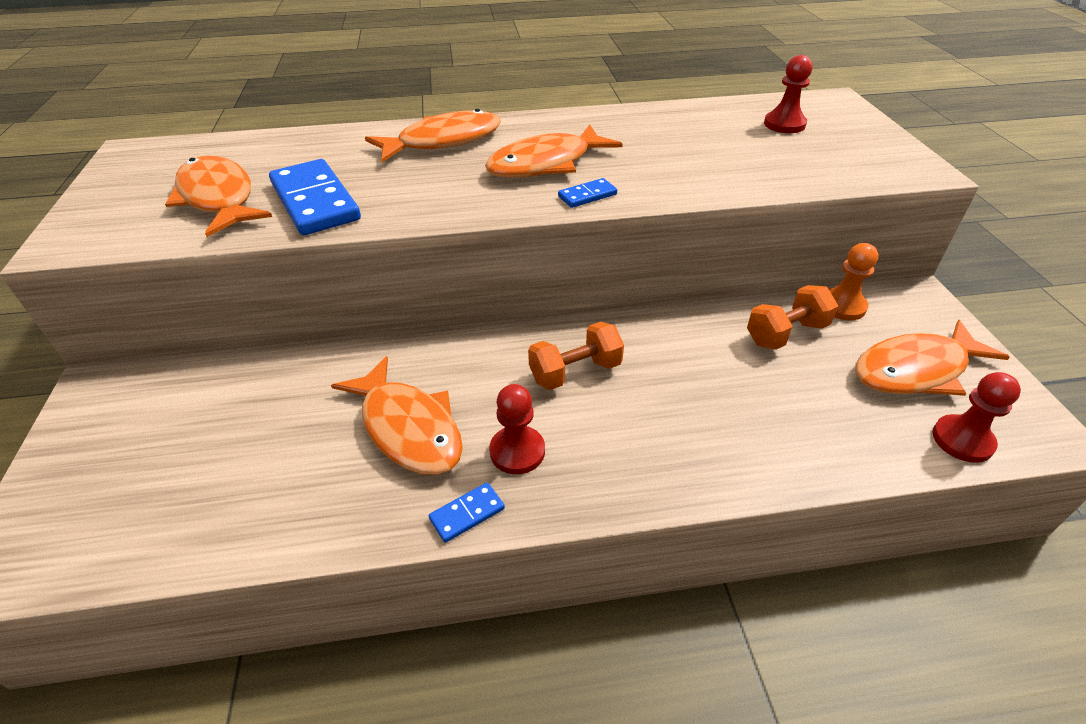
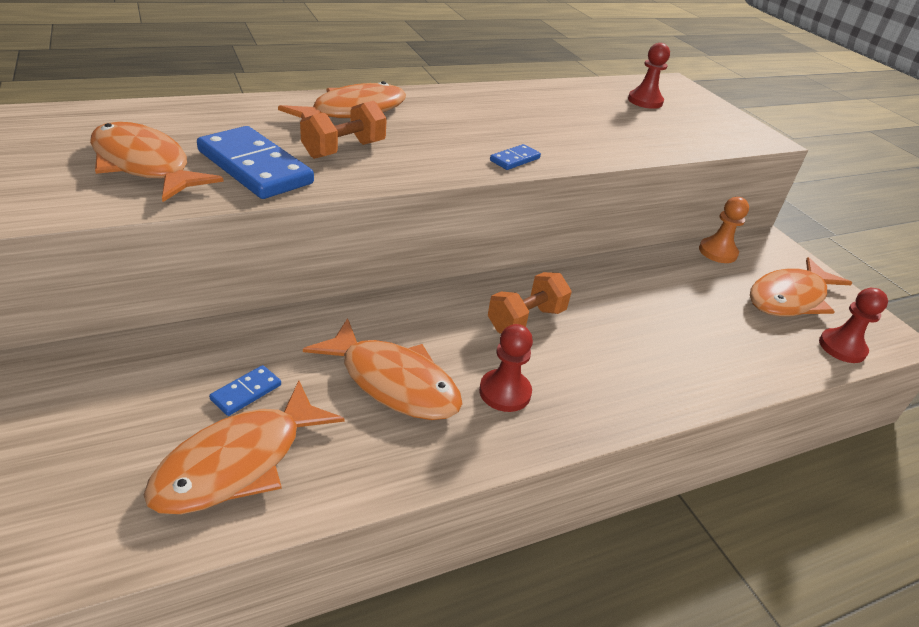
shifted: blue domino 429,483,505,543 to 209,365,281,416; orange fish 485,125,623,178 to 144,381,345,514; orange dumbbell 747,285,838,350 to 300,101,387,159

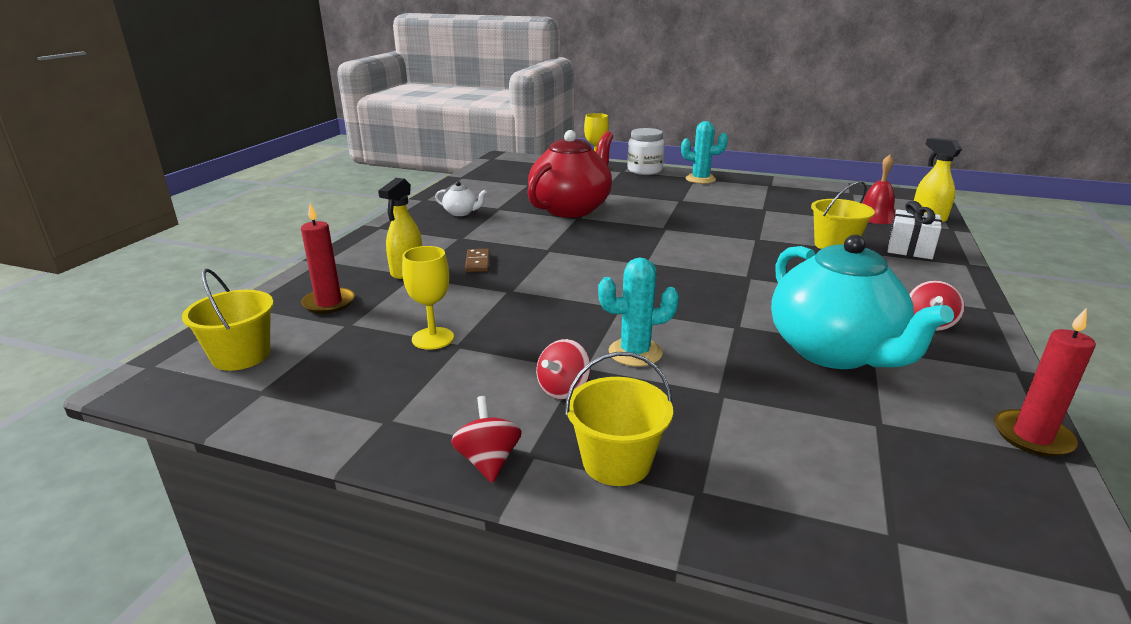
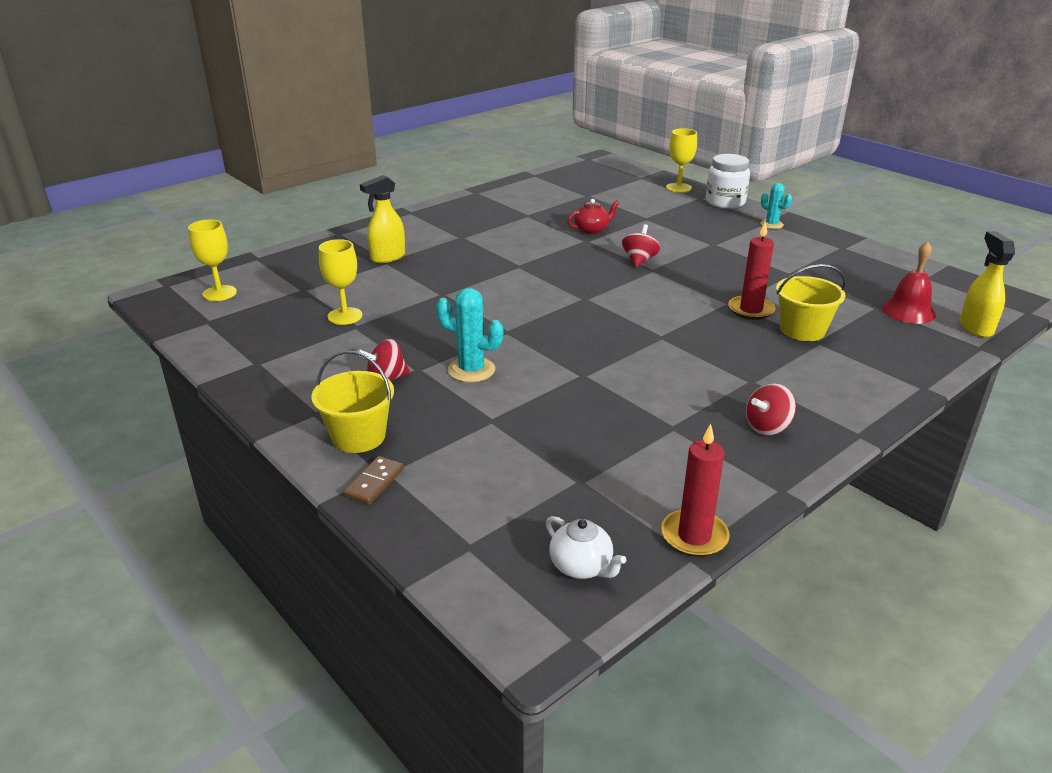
gone: turquoise teapot 771,235,954,369; white gift 887,201,942,259
shifted: red candle 301,203,355,314 to 728,221,775,320; white teapot 435,181,487,216 to 546,516,626,579; red spinning top 451,396,522,483 to 622,224,660,267; brown domino 465,249,490,272 to 343,456,404,505
swapped: yellow bucket 182,269,274,371 to yellow goblet 188,220,237,301
scaled: red teapot 528,130,613,218 = 567,199,620,234 x0.41; turquoise cactus 681,121,728,184 = 761,183,792,229 x0.65

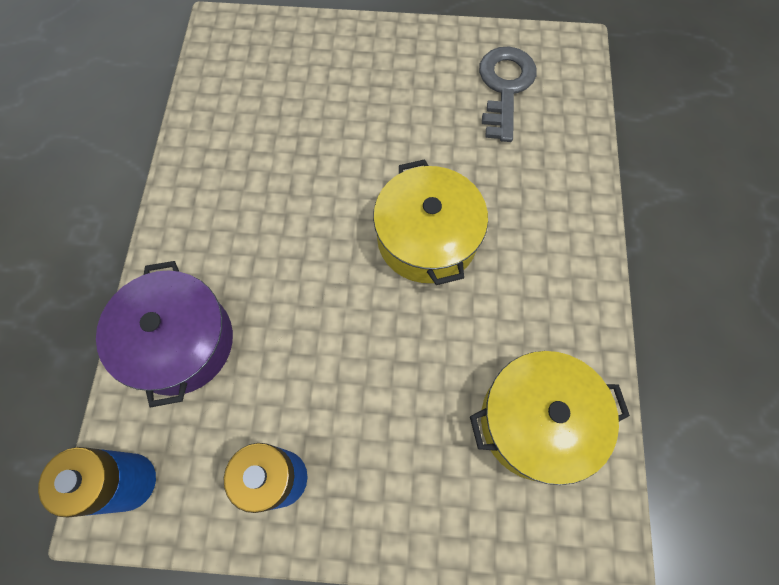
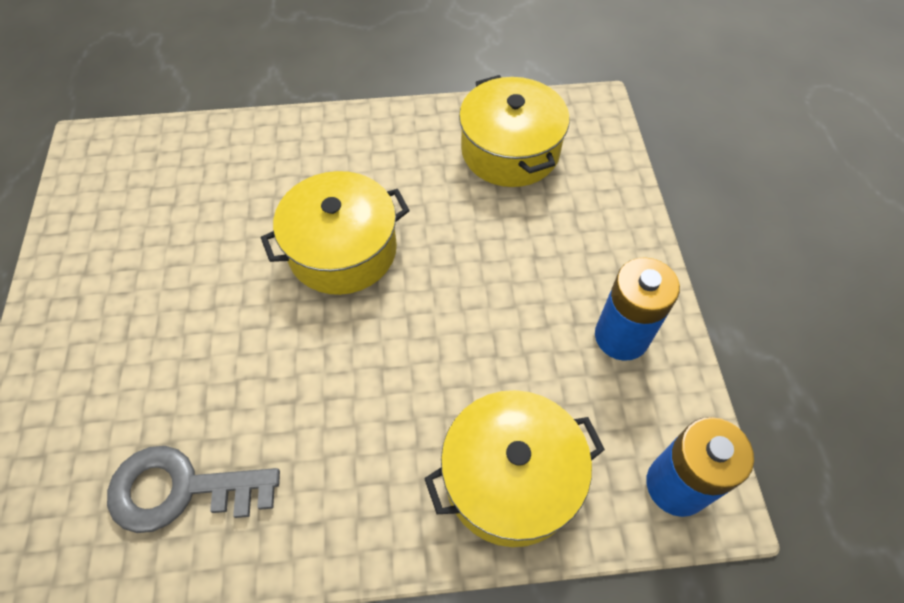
shifted: grey key 479,46,536,142 to 107,446,280,533
repainted: purple pot 96,261,233,407 to yellow pot 424,390,605,547

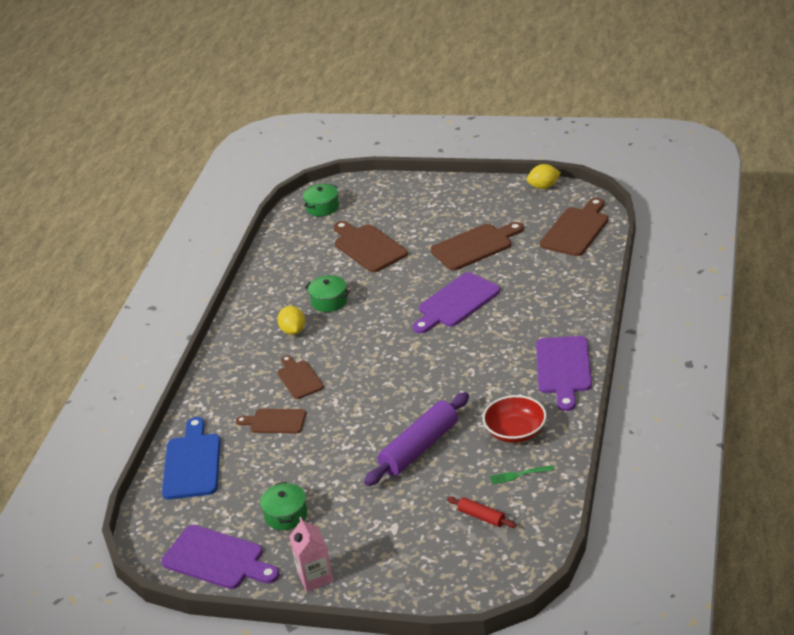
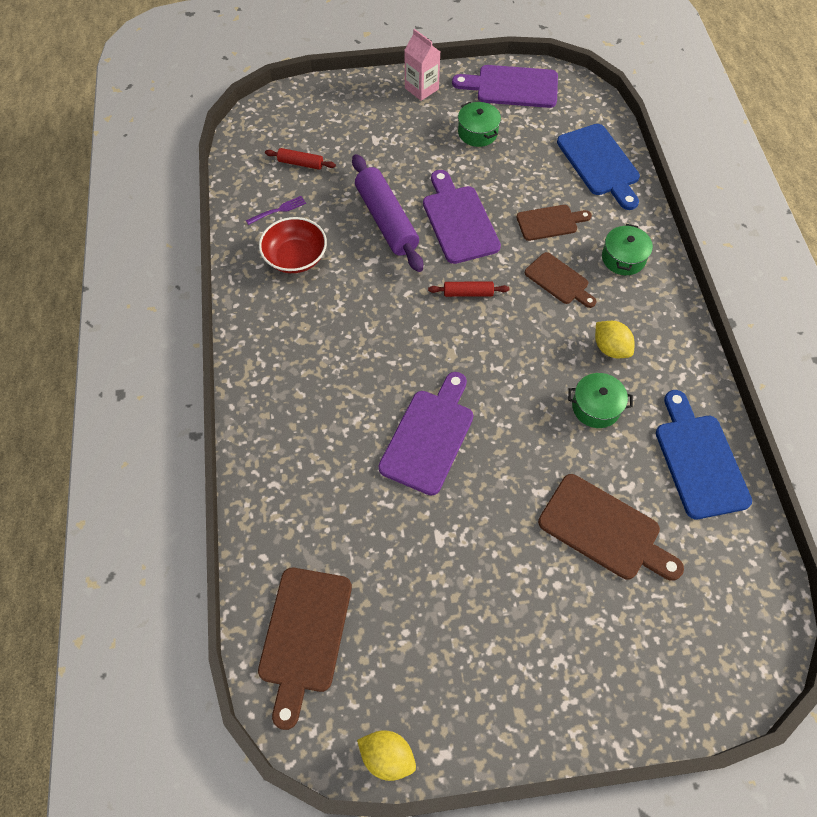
gone: brown cutting board 431,222,524,271
new: red rolling pin 428,281,510,297; blue cutting board 656,390,752,519
shifted: green pot 303,184,339,216 to 602,224,653,275; purple cutting board 536,336,592,411 to 423,170,501,264
repainted: green fork 490,465,554,484 to purple fork 246,196,306,225
rotated: purple rolling pin 364,392,469,486 = 352,154,423,272 45 degrees counterclockwise; yellow lemon 527,164,561,189 = 357,730,416,781 60 degrees clockwise

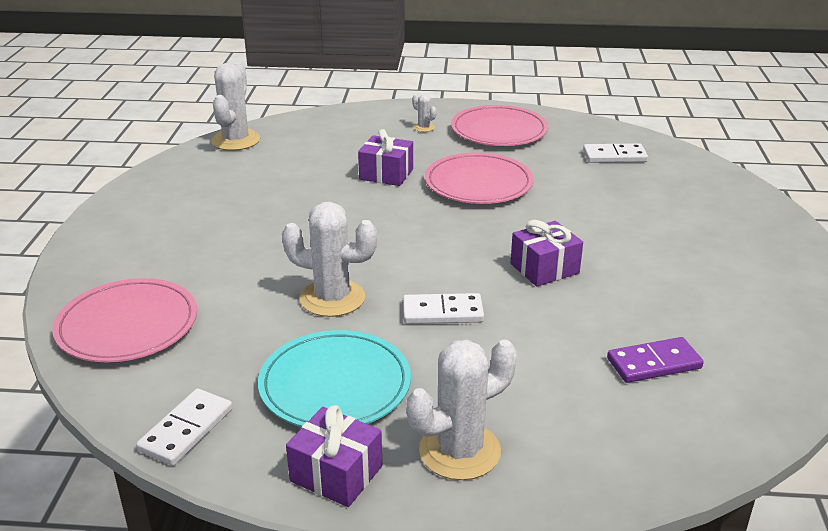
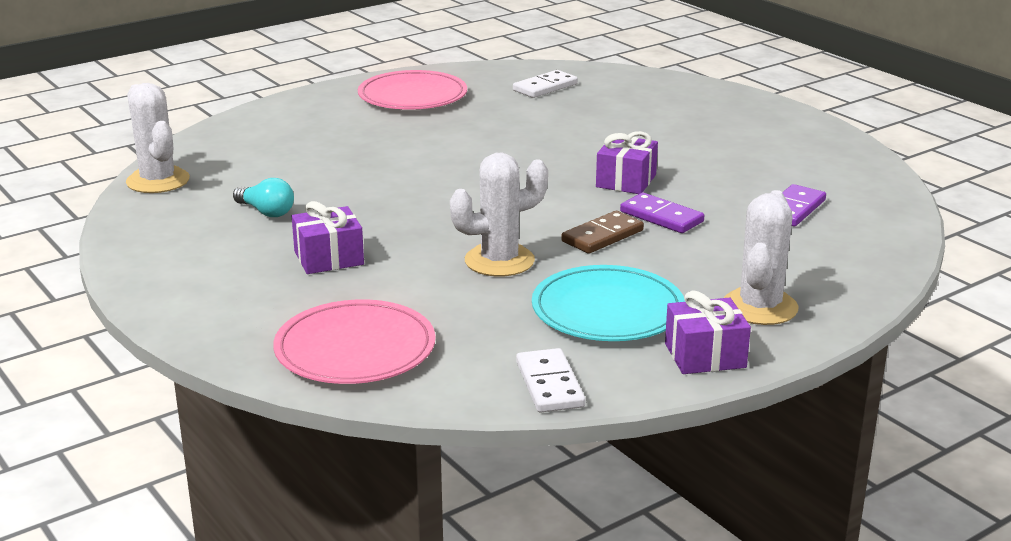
gone: white cactus 412,94,437,132; pink plate 425,153,534,204
new: turquoise light bulb 233,178,294,217; purple domino 620,193,704,233
shifted: purple gift 358,129,413,186 to 292,201,364,274
repainted: white domino 403,293,484,324 to brown domino 561,211,644,254

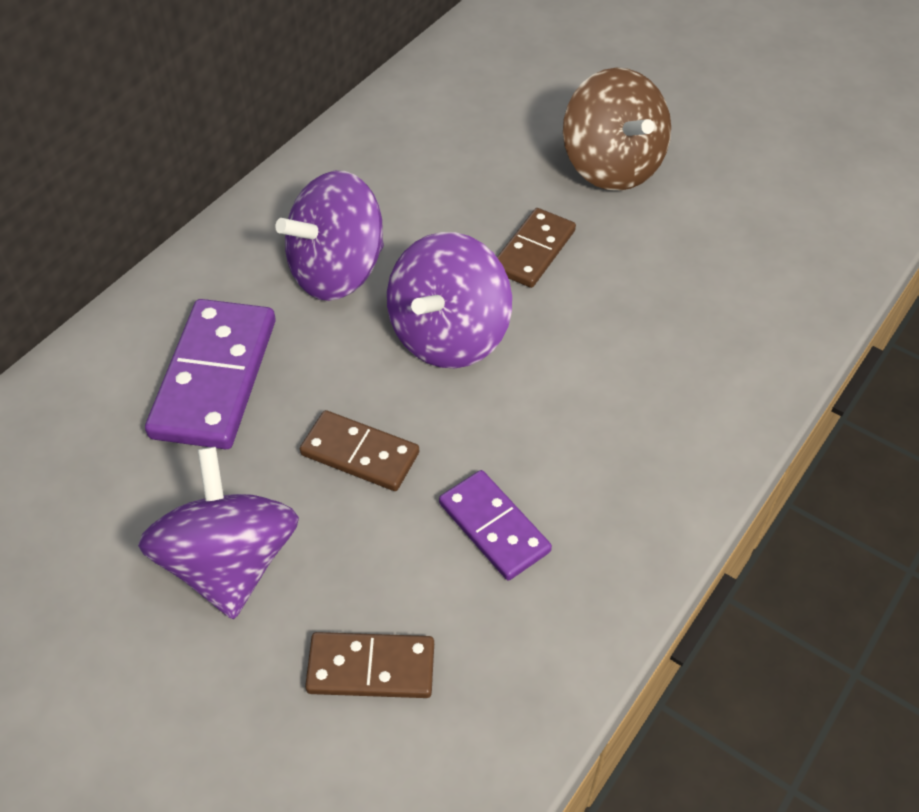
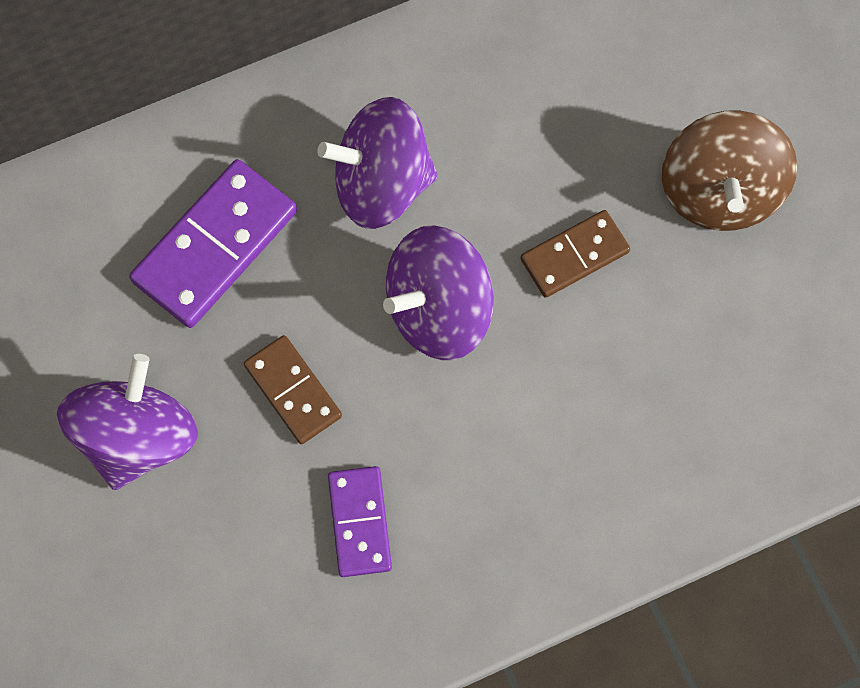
gone: brown domino 305,632,434,698

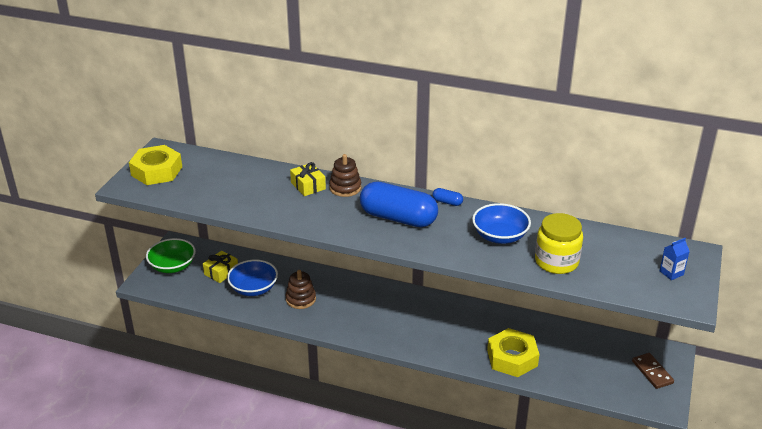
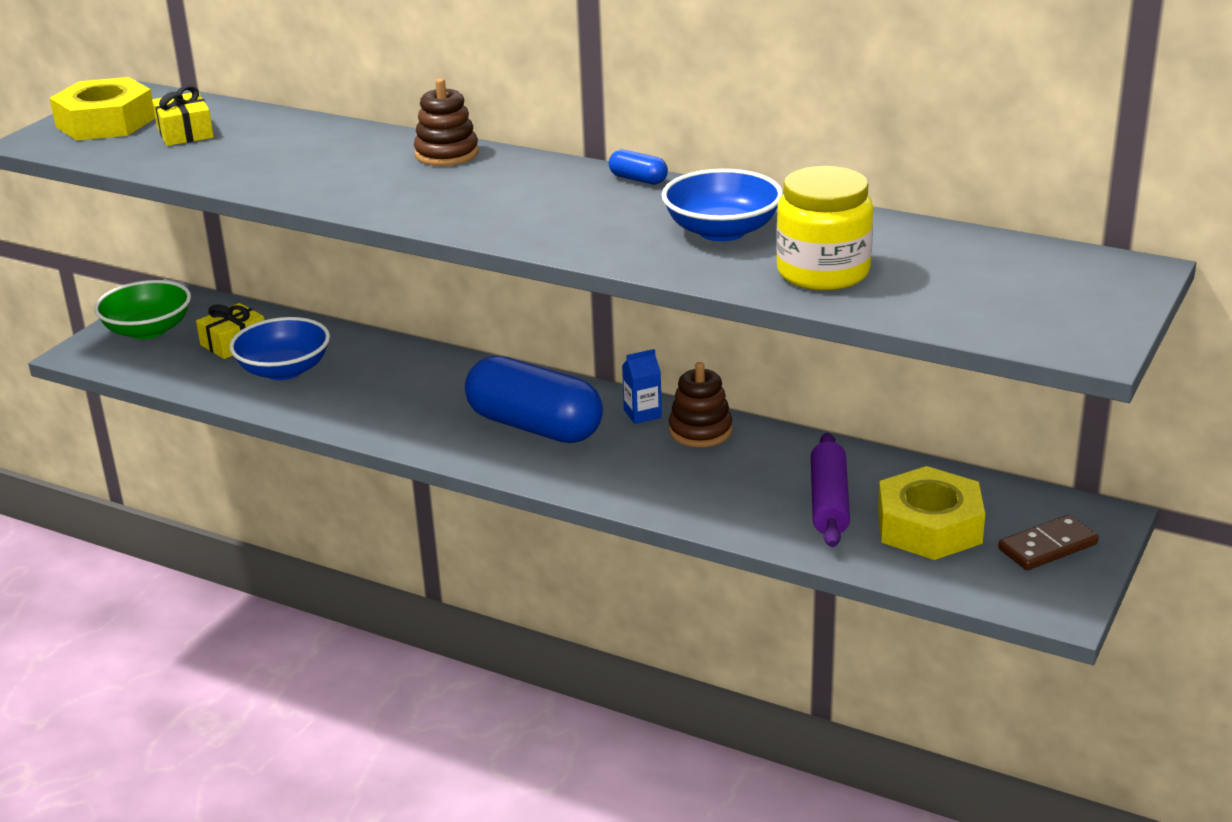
new: purple rolling pin 811,433,850,547
shifted: brown stacking toy 285,270,316,309 to 669,362,732,447; yellow gift 290,162,326,196 to 152,86,214,146; blue capsule 360,181,438,227 to 465,356,603,443; yellow nut 487,328,540,377 to 878,466,985,560; blue carton 660,238,690,280 to 622,349,662,424
rotated: brown domino 632,353,674,389 = 998,515,1099,570 75 degrees clockwise

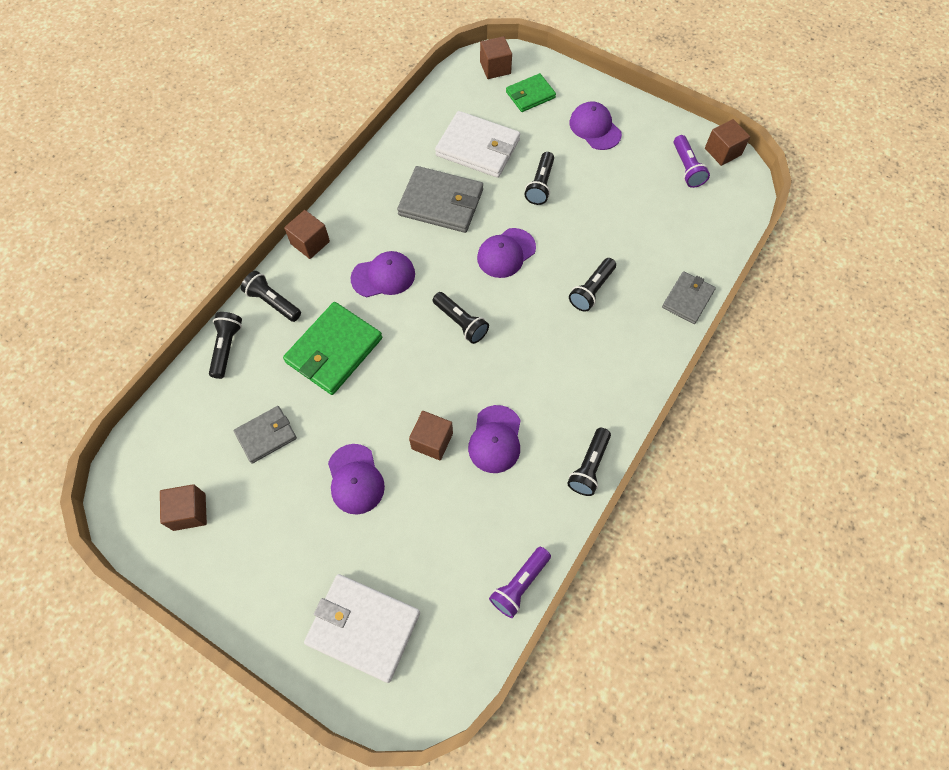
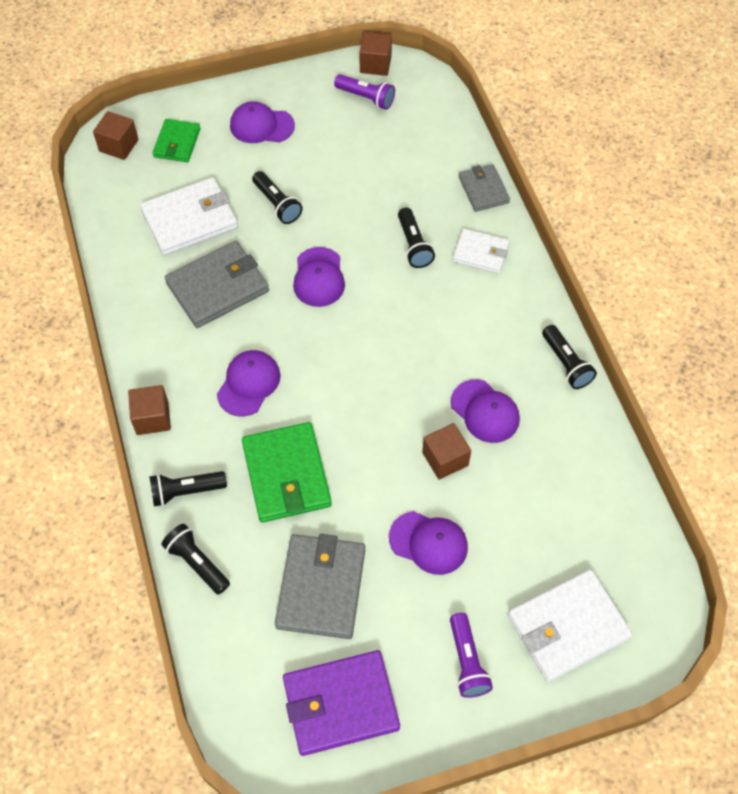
gone: black flashlight 433,292,489,344
new: white wallet 452,228,510,274
shifted: purple flashlight 489,547,551,618 to 450,613,493,698
swapped: brown cube 160,484,207,531 to purple wallet 283,650,400,756
scaled: grey wallet 234,406,297,464 = 275,534,365,639 x1.67

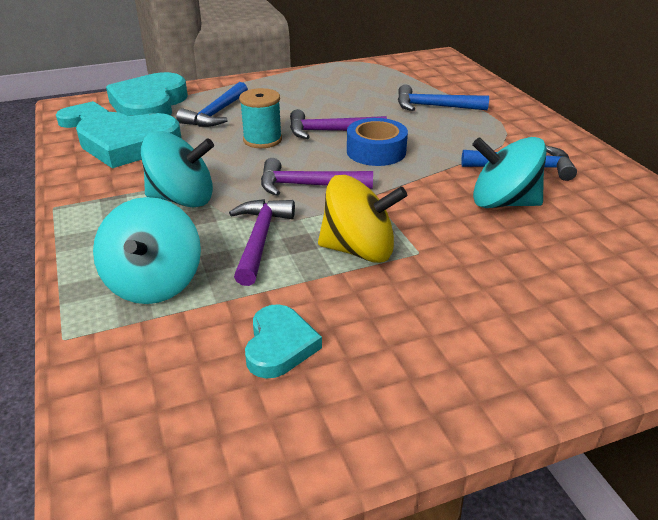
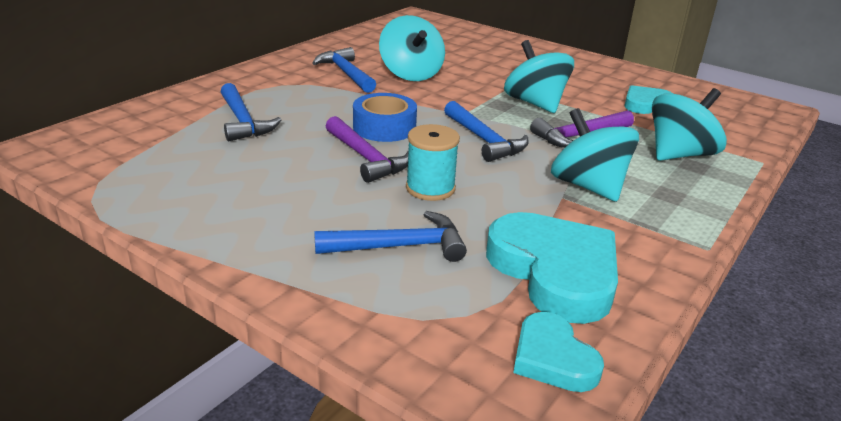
gone: turquoise heart 106,72,188,116
repainted: purple hammer 261,158,373,196 to blue hammer 444,101,529,162; yellow spinning top 318,175,407,263 to turquoise spinning top 504,40,574,113

